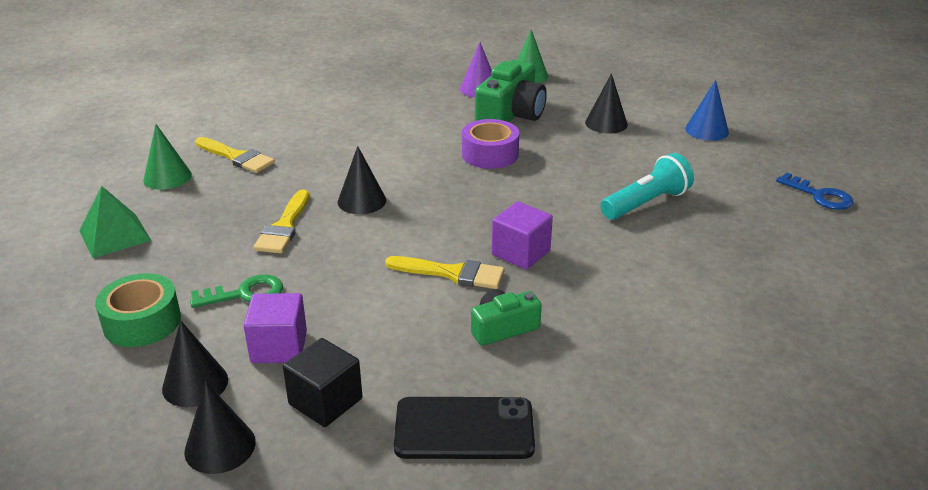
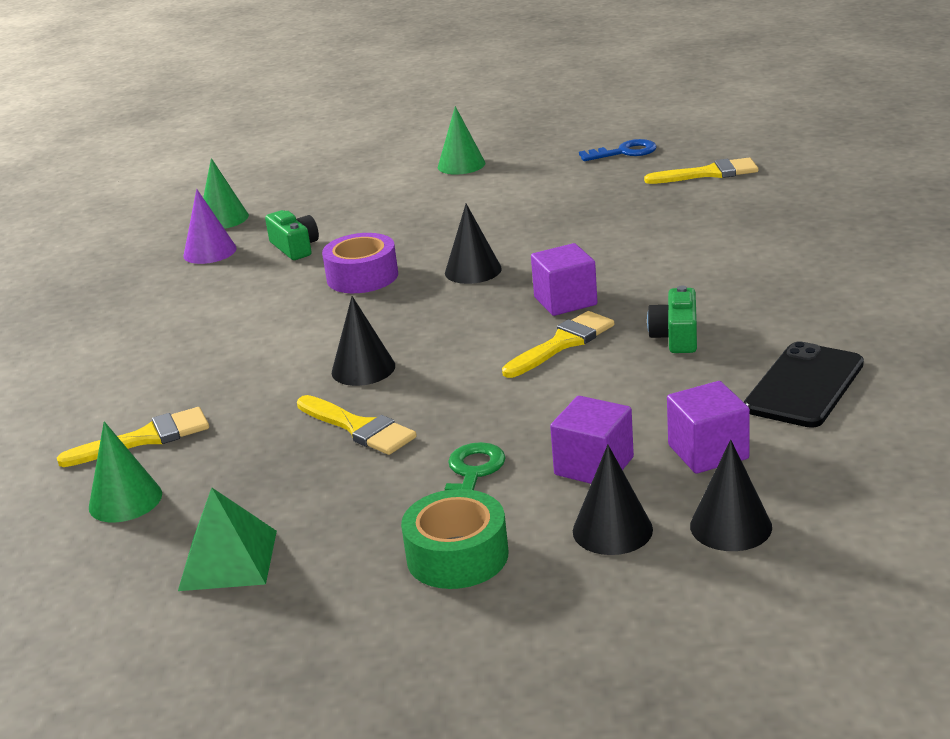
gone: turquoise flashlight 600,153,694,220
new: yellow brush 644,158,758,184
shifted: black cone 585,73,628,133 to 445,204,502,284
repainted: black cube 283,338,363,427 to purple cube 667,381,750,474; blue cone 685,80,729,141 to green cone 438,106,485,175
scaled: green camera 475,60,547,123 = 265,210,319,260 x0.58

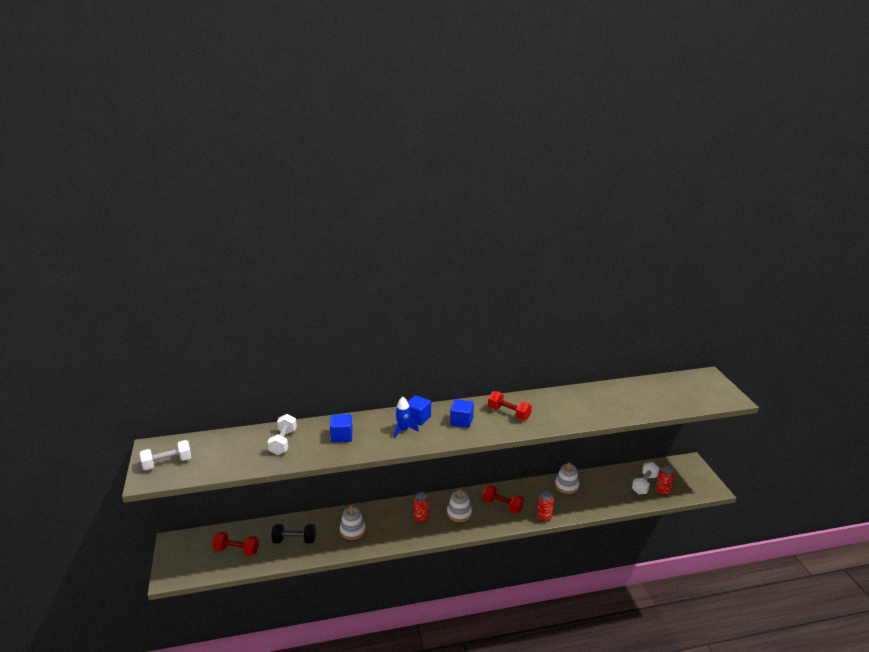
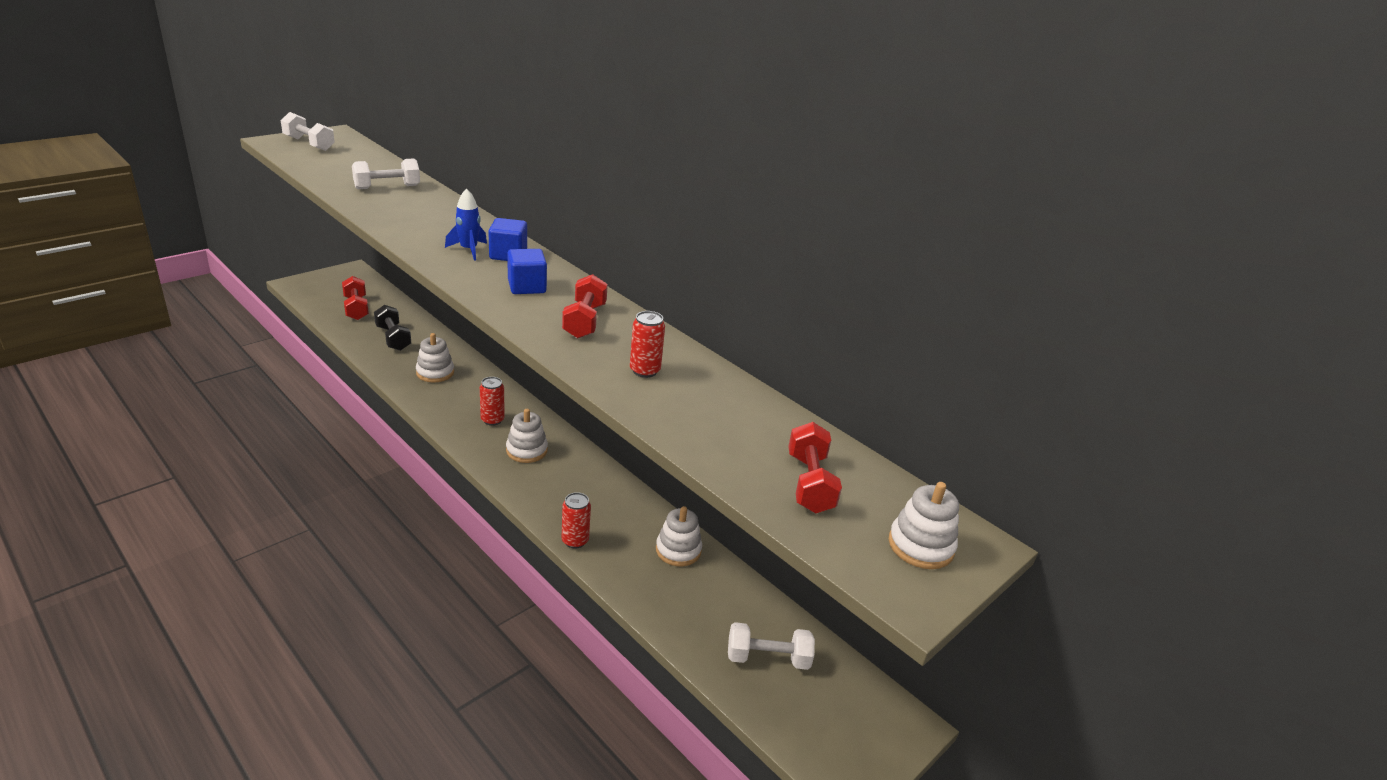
gone: blue cube 330,414,353,442
new: white stacking toy 889,482,959,569
shifted: red dumbbell 483,485,524,514 to 788,422,842,513; red can 656,466,674,496 to 630,311,665,378

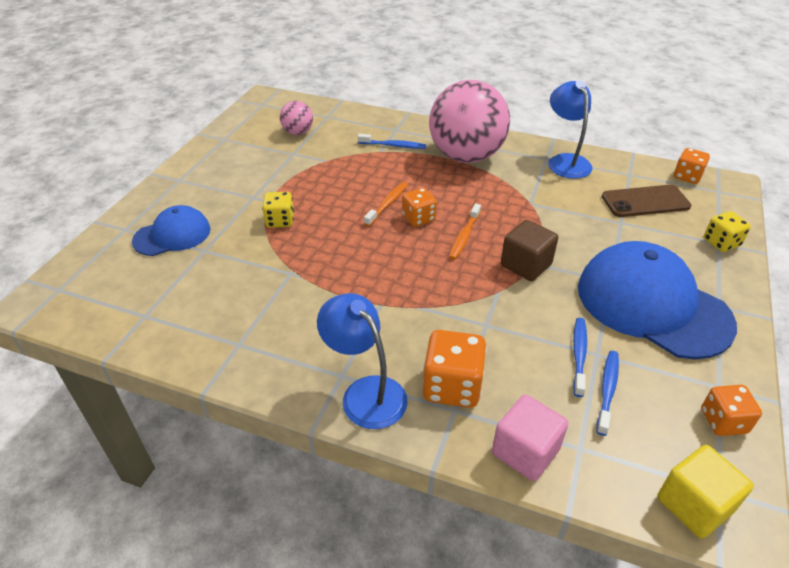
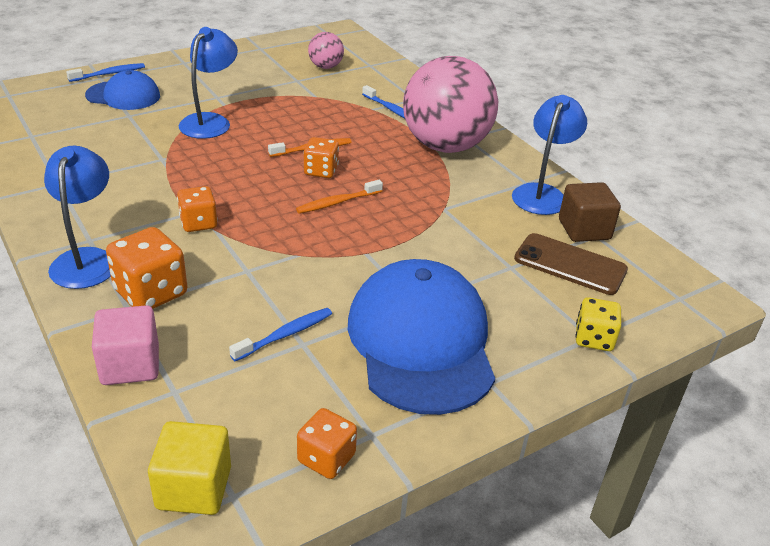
shifted: brown cube 501,220,558,281 to 559,182,621,242; blue toothbrush 596,351,619,436 to 66,63,145,82; orange dice 674,148,710,184 to 177,186,218,232
swapped: yellow dice 262,192,294,228 to blue lamp 179,27,238,139

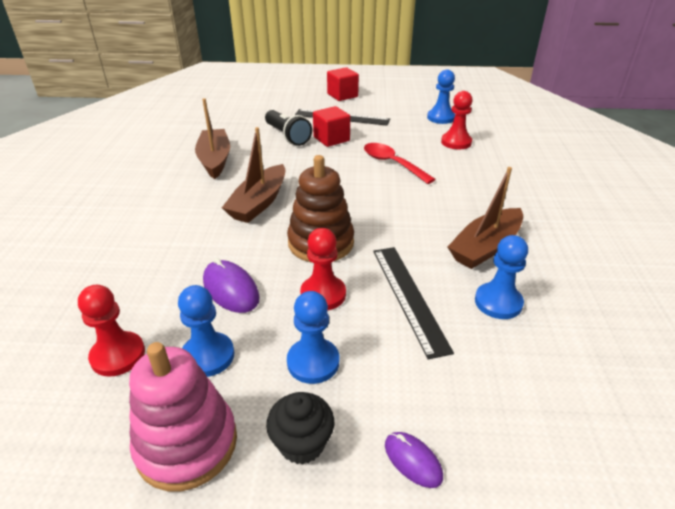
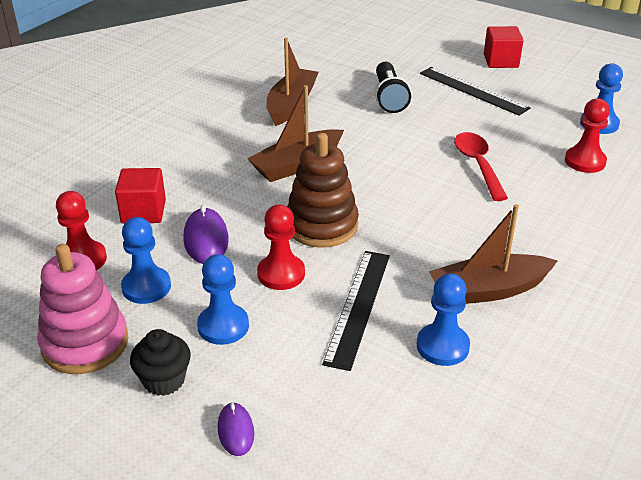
shifted: red cube 313,106,350,147 to 115,168,166,224

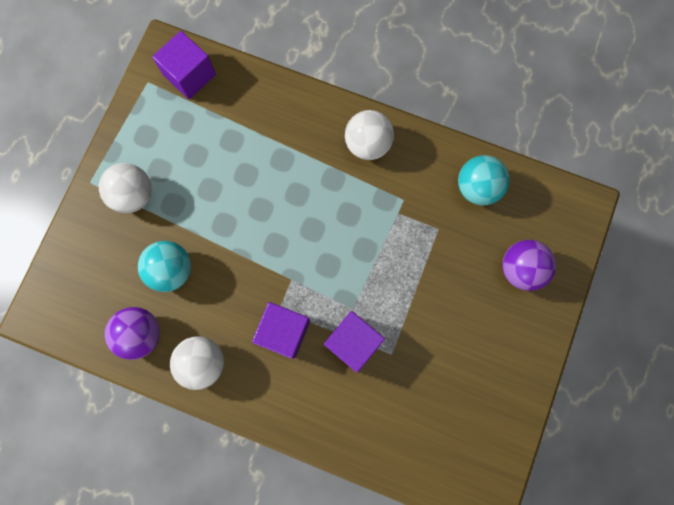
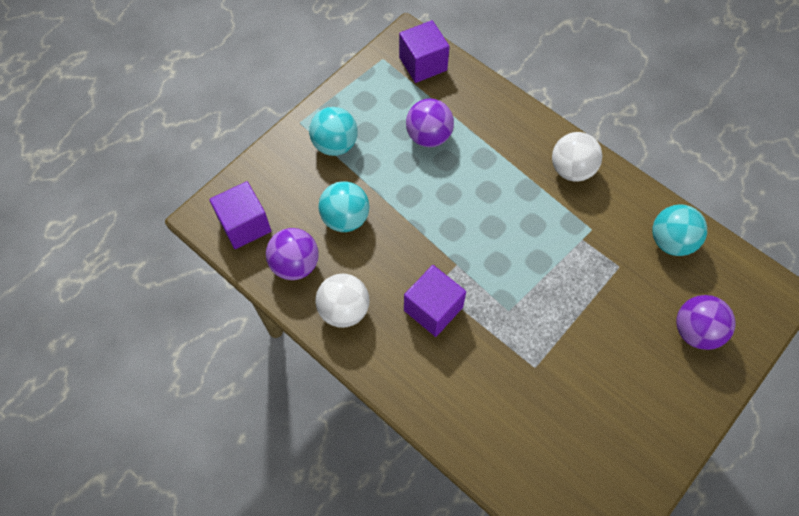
new: purple ball 406,98,454,147
shifted: purple cube 324,311,385,373 to 209,181,271,249
repainted: white ball 99,163,152,213 to turquoise ball 309,107,358,156

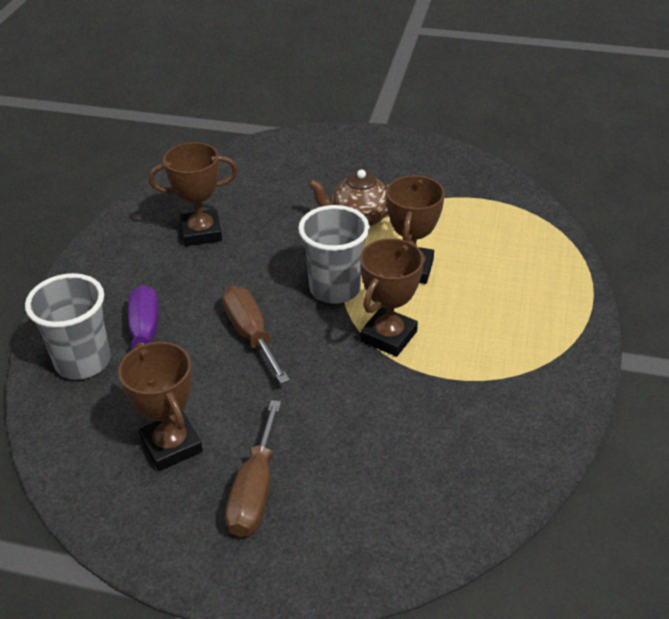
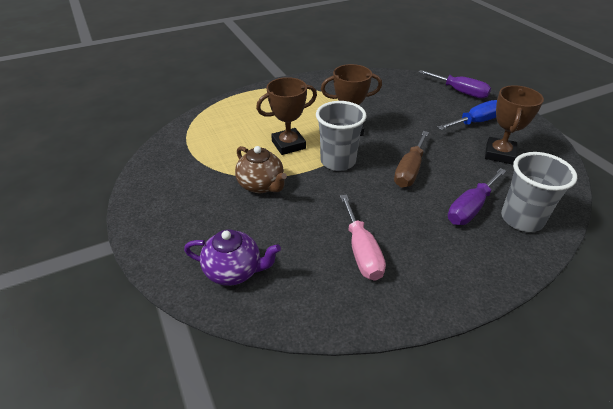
new: purple teapot 184,229,281,286; purple screwdriver 419,70,491,99
swapped: brown trophy 149,142,238,246 to pink screwdriver 340,194,386,281
repainted: brown screwdriver 225,400,281,537 to blue screwdriver 437,100,497,130

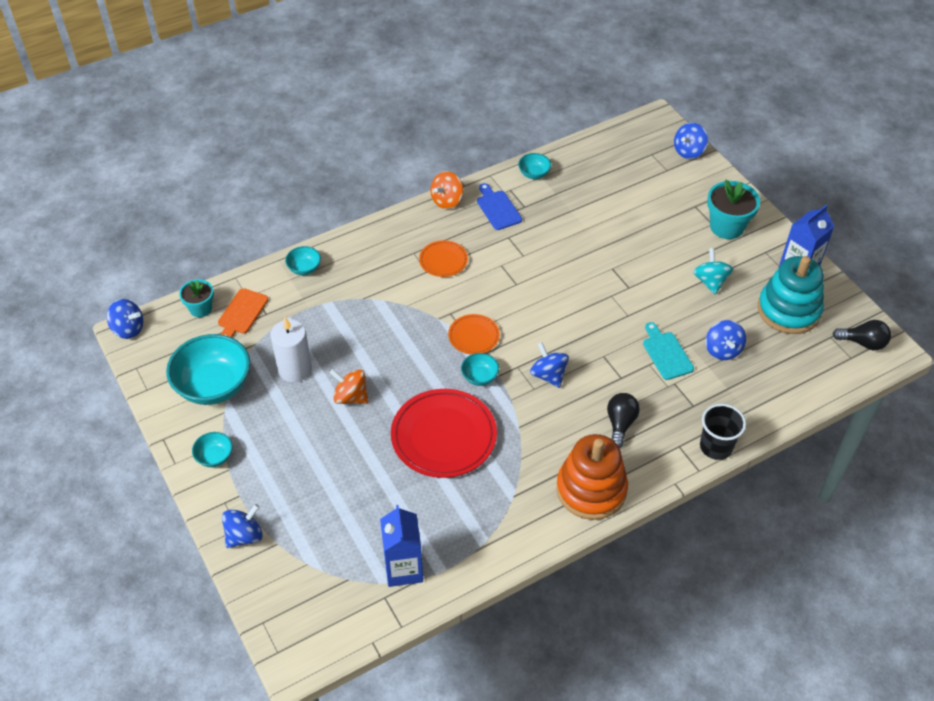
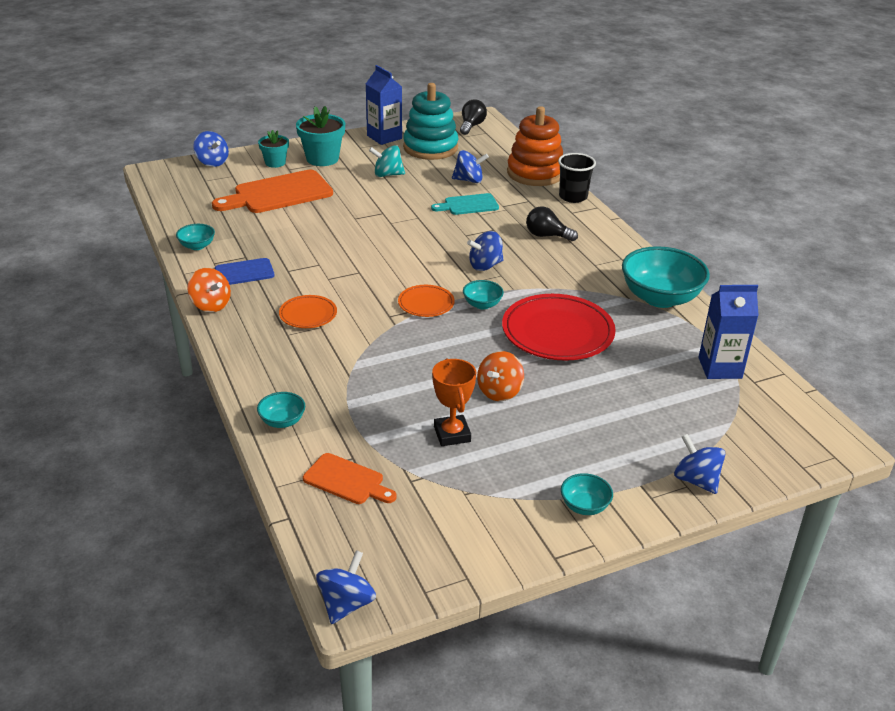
new: orange cutting board 212,170,333,213
shifted: turquoise bowl 166,334,250,405 to 622,246,710,308; turquoise flower pot 179,279,214,317 to 258,130,289,168; orange stacking toy 556,434,628,520 to 507,106,563,186
swapped: white candle 270,317,312,382 to orange trophy 432,358,476,446

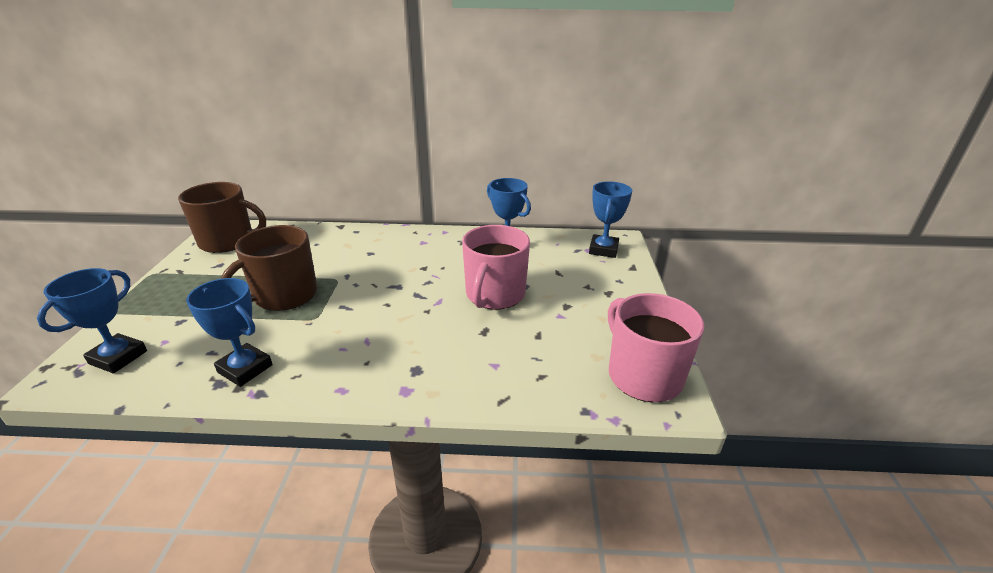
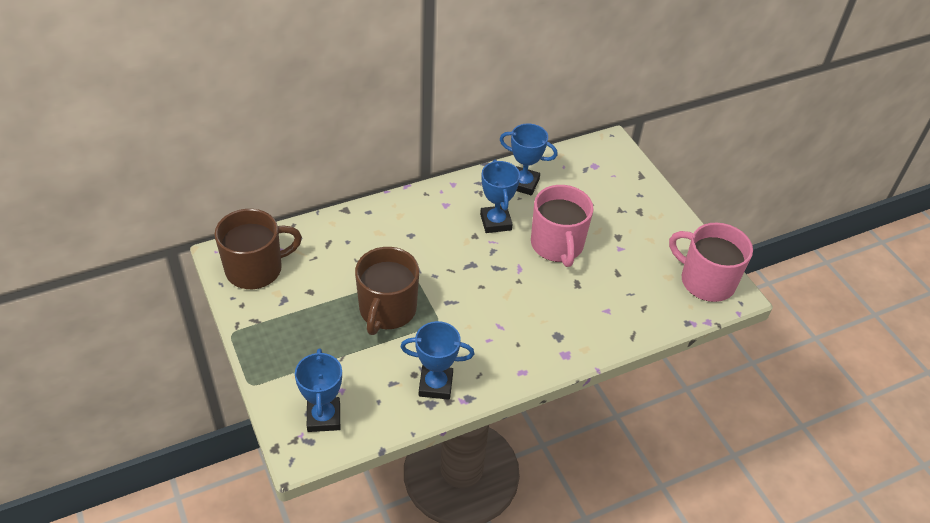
shifted: blue trophy 589,181,632,258 to 480,160,520,233

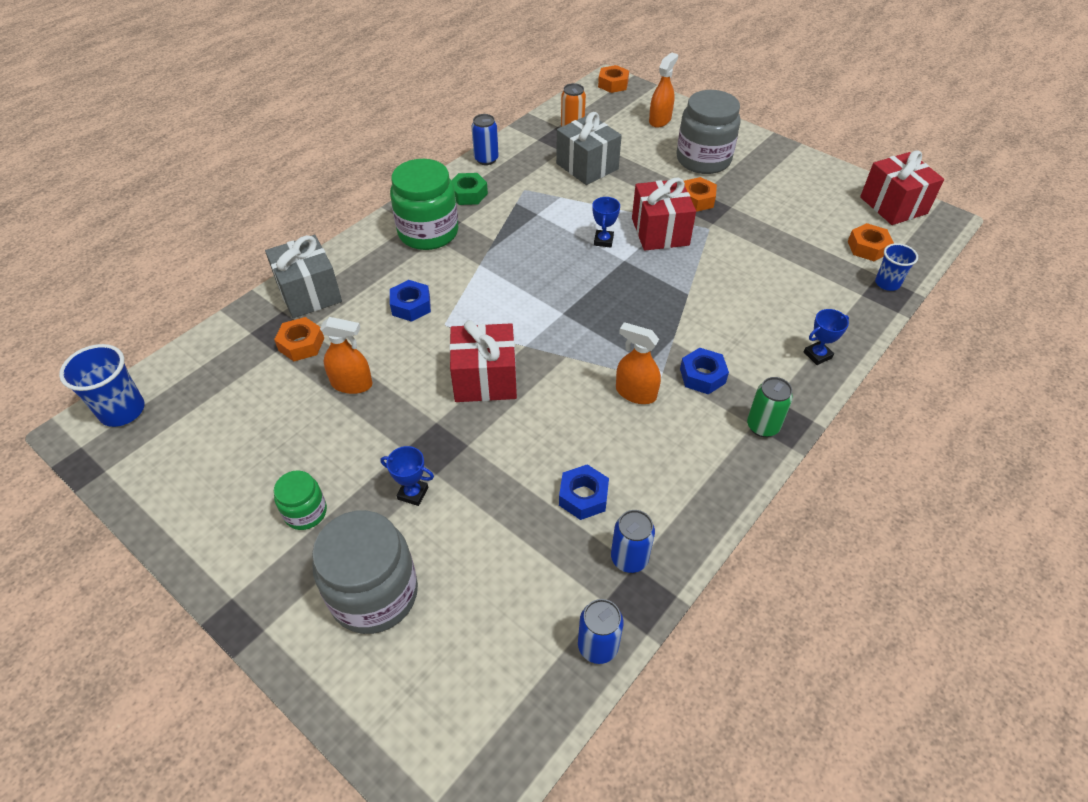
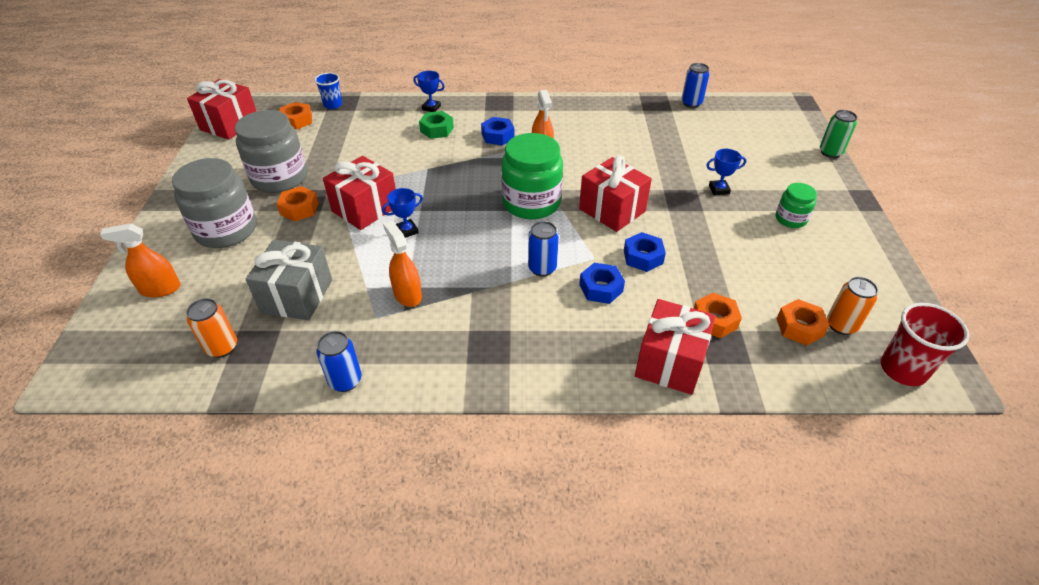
new: orange can 827,277,878,335
shifted: grey jar 312,510,418,634 to 234,110,307,193; orange spray bottle 320,317,372,394 to 383,221,422,307; green jar 390,159,458,250 to 501,133,563,219; green nut 452,173,488,205 to 419,111,454,139; blue nut 559,464,609,520 to 624,232,666,272; orange nut 598,65,629,93 to 776,299,830,346; blue can 611,510,655,573 to 528,221,559,277; green can 747,377,793,437 to 820,110,857,158
repainted: blue cup 59,344,144,427 to red cup 881,303,969,386; grey gift 265,235,342,318 to red gift 635,299,716,395
rotated: blue trophy 381,446,434,506 = 707,149,746,195 75 degrees counterclockwise

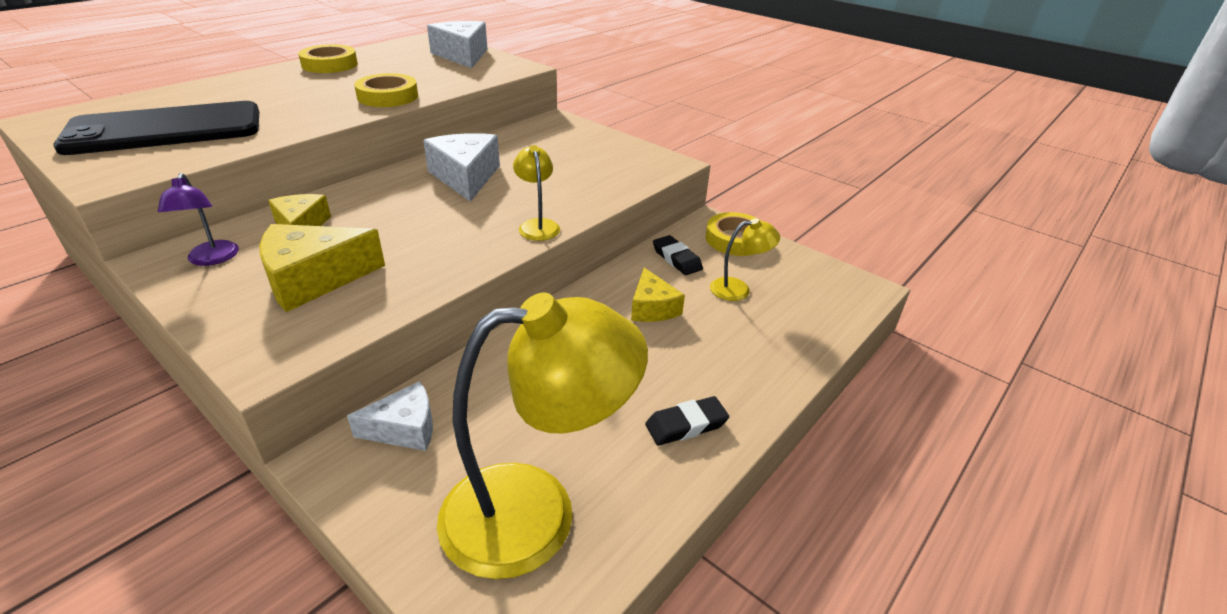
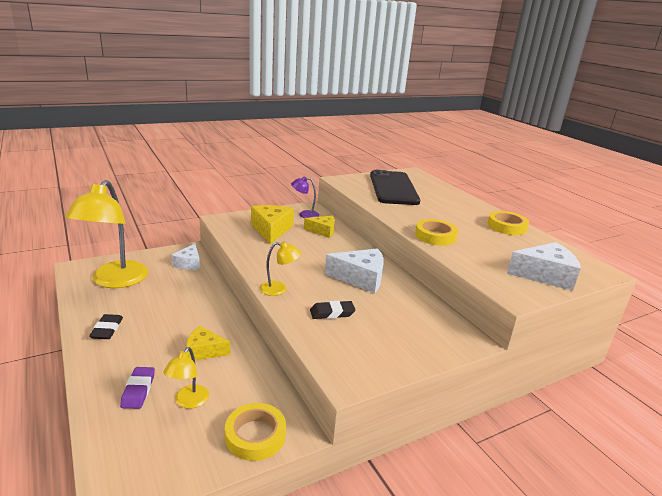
new: purple eraser 120,367,155,409
shifted: black eraser 653,235,703,275 to 310,301,356,319

